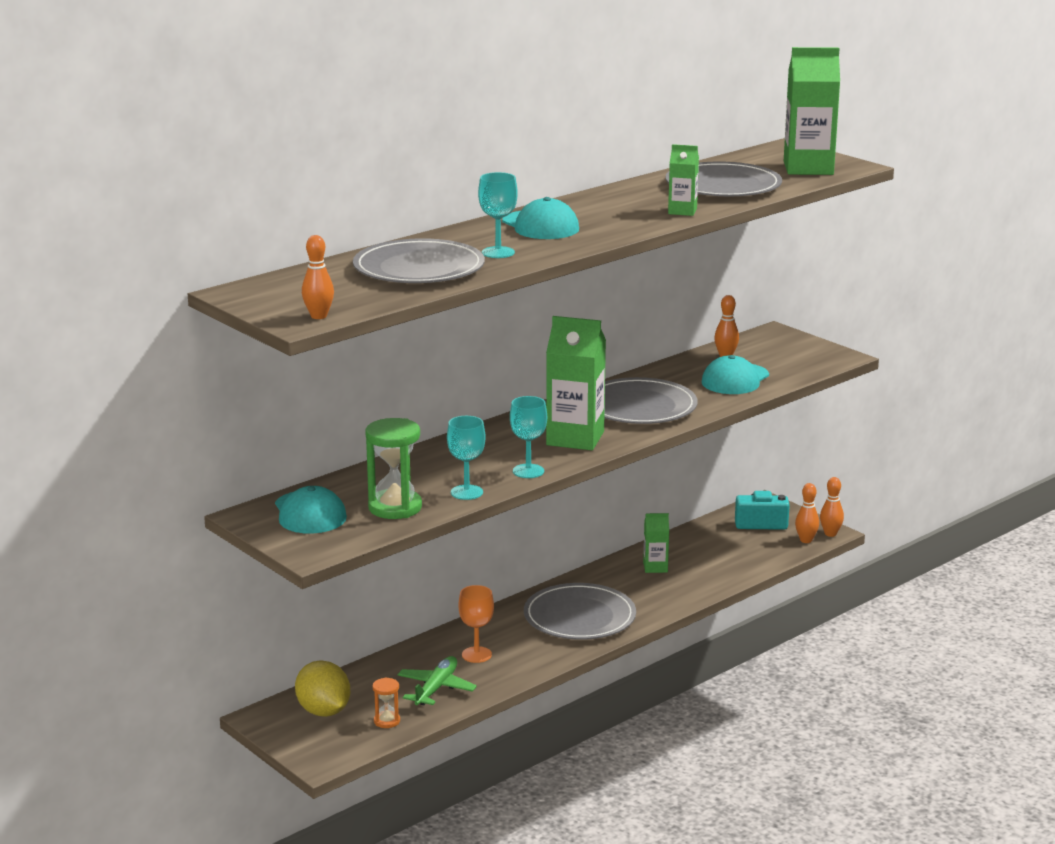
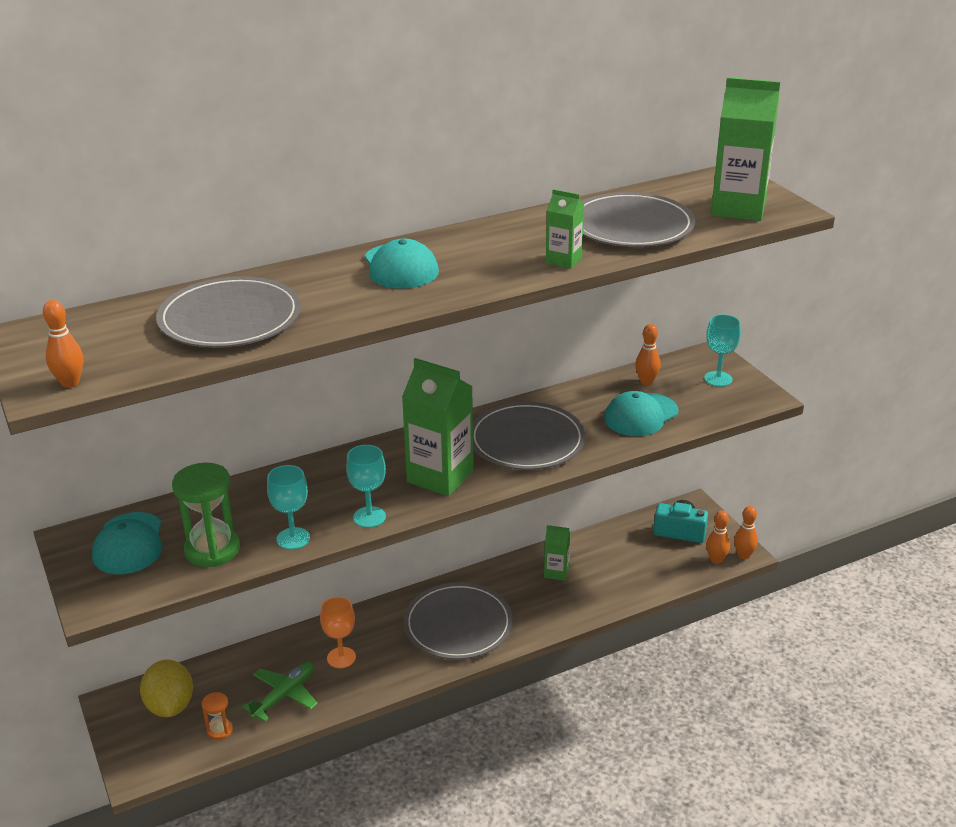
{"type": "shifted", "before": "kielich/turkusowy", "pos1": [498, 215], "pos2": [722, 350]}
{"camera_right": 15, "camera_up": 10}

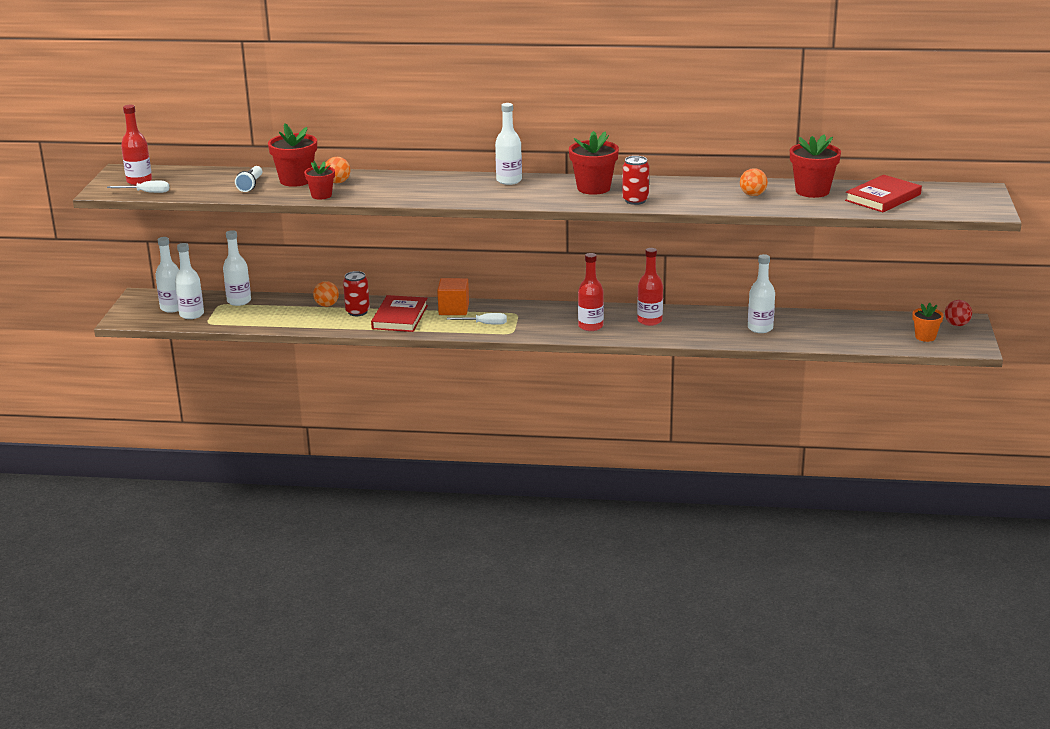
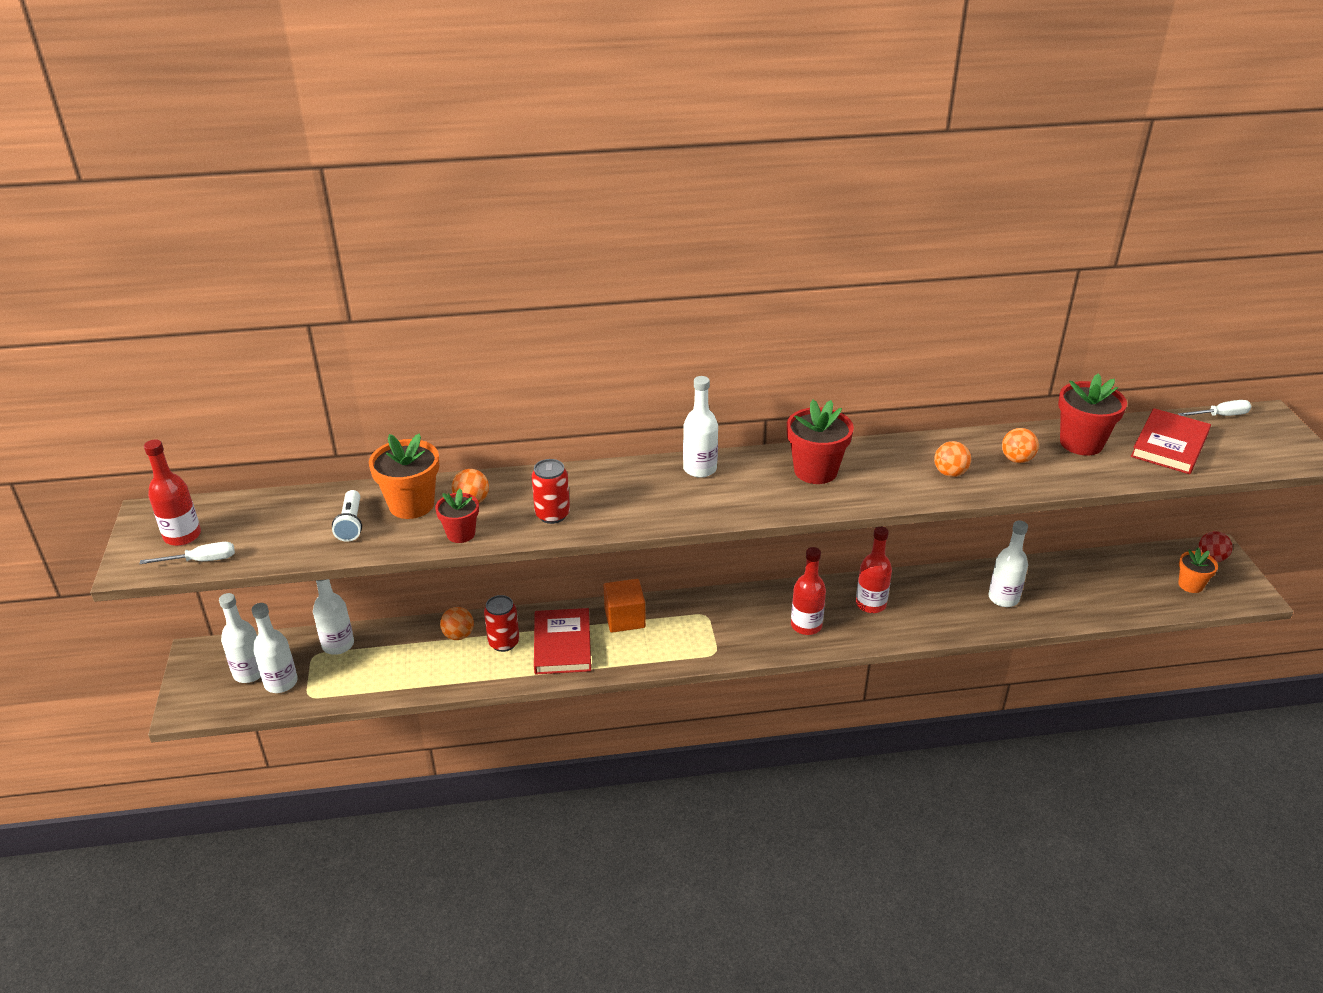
{"type": "repainted", "before": "doniczka/czerwony", "after": "doniczka/pomarańczowy", "pos1": [292, 155], "pos2": [404, 476]}
{"type": "shifted", "before": "śrubokręt/biały", "pos1": [477, 319], "pos2": [1214, 408]}
{"type": "shifted", "before": "puszka/czerwony", "pos1": [635, 180], "pos2": [551, 491]}
{"type": "new", "after": "piłka/pomarańczowy", "pos2": [952, 459]}
{"camera_right": -15, "camera_up": 10}

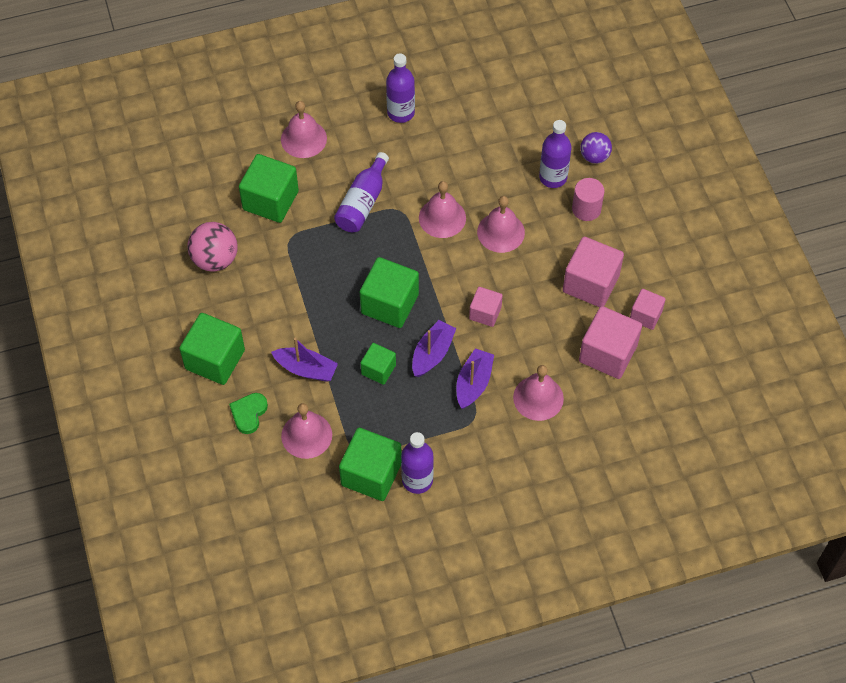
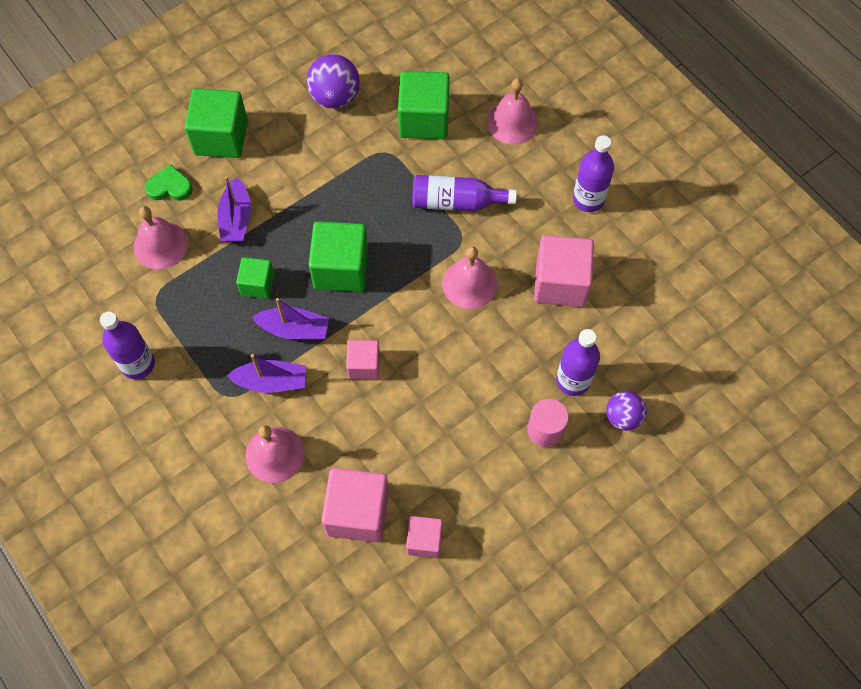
{"type": "repainted", "before": "piłka/różowy", "after": "piłka/fioletowy", "pos1": [212, 246], "pos2": [333, 81]}
{"type": "gone", "before": "sześcian/zielony", "pos1": [370, 464]}
{"type": "gone", "before": "dzwonek/różowy", "pos1": [501, 224]}
{"type": "shifted", "before": "sześcian/różowy", "pos1": [593, 272], "pos2": [564, 271]}
{"camera_right": 70, "camera_up": 5}

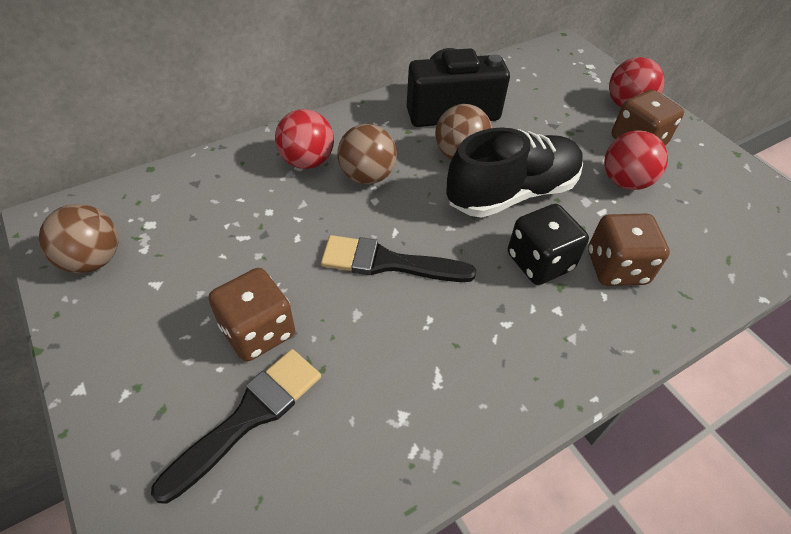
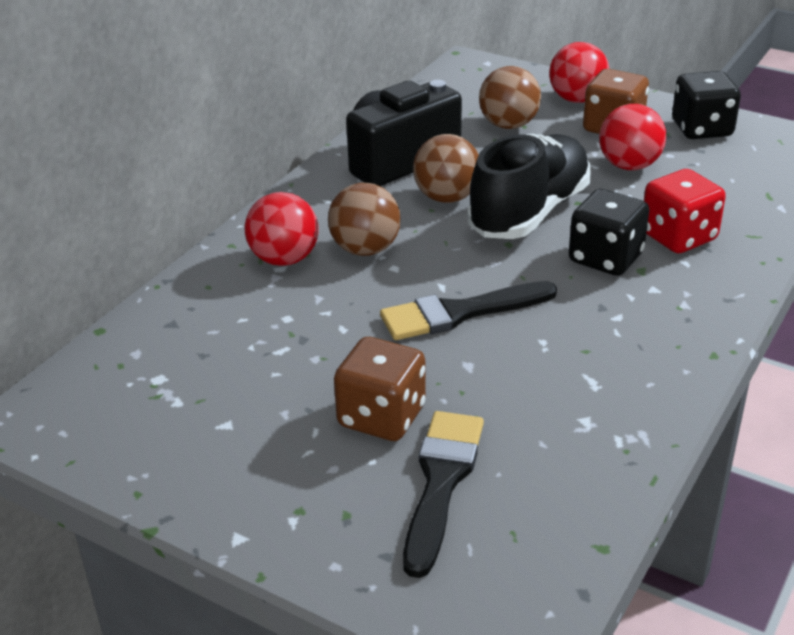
{"type": "shifted", "before": "piłka/brązowy", "pos1": [78, 238], "pos2": [510, 97]}
{"type": "repainted", "before": "kostka do gry/brązowy", "after": "kostka do gry/czerwony", "pos1": [629, 250], "pos2": [685, 211]}
{"type": "new", "after": "kostka do gry/czarny", "pos2": [706, 105]}
{"camera_right": -25, "camera_up": -15}

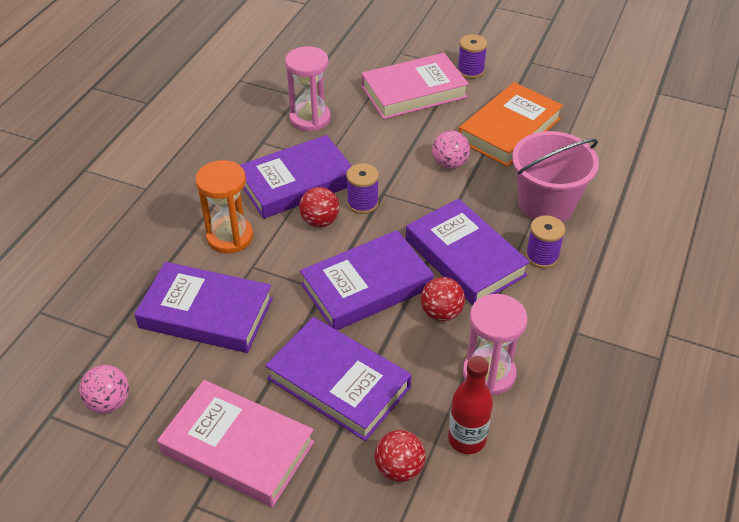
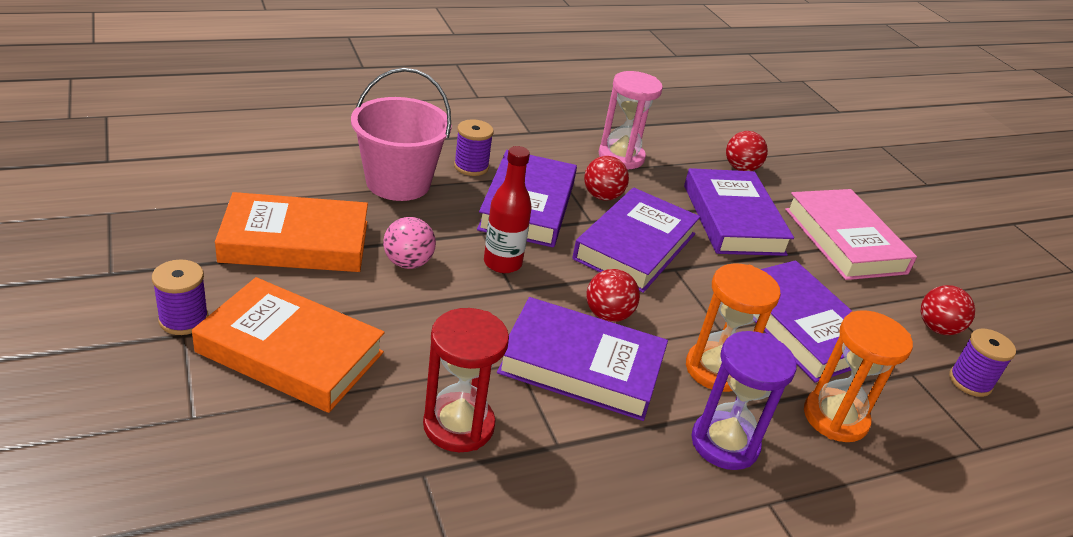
{"type": "repainted", "before": "piłka/różowy", "after": "piłka/czerwony", "pos1": [104, 389], "pos2": [947, 310]}
{"type": "repainted", "before": "klepsydra/różowy", "after": "klepsydra/czerwony", "pos1": [308, 88], "pos2": [466, 380]}
{"type": "rotated", "before": "książka/fioletowy", "pos1": [367, 280], "pos2": [636, 240], "turn": -75}
{"type": "shifted", "before": "szpulka/fioletowy", "pos1": [362, 188], "pos2": [982, 363]}
{"type": "repainted", "before": "książka/różowy", "after": "książka/pomarańczowy", "pos1": [415, 86], "pos2": [288, 345]}
{"type": "shifted", "before": "butelka/czerwony", "pos1": [470, 405], "pos2": [508, 209]}
{"type": "new", "after": "klepsydra/fioletowy", "pos2": [744, 400]}
{"type": "new", "after": "klepsydra/pomarańczowy", "pos2": [858, 376]}
{"camera_right": -140, "camera_up": -10}

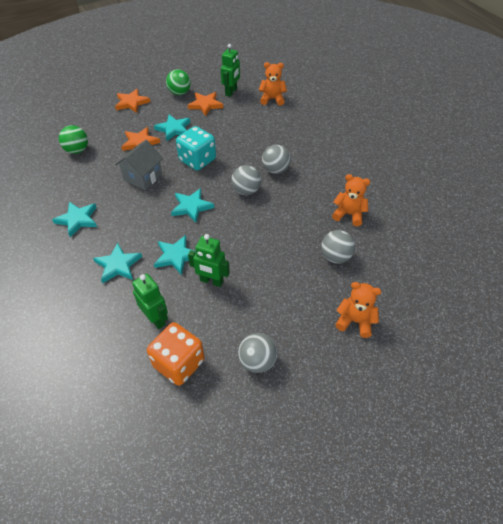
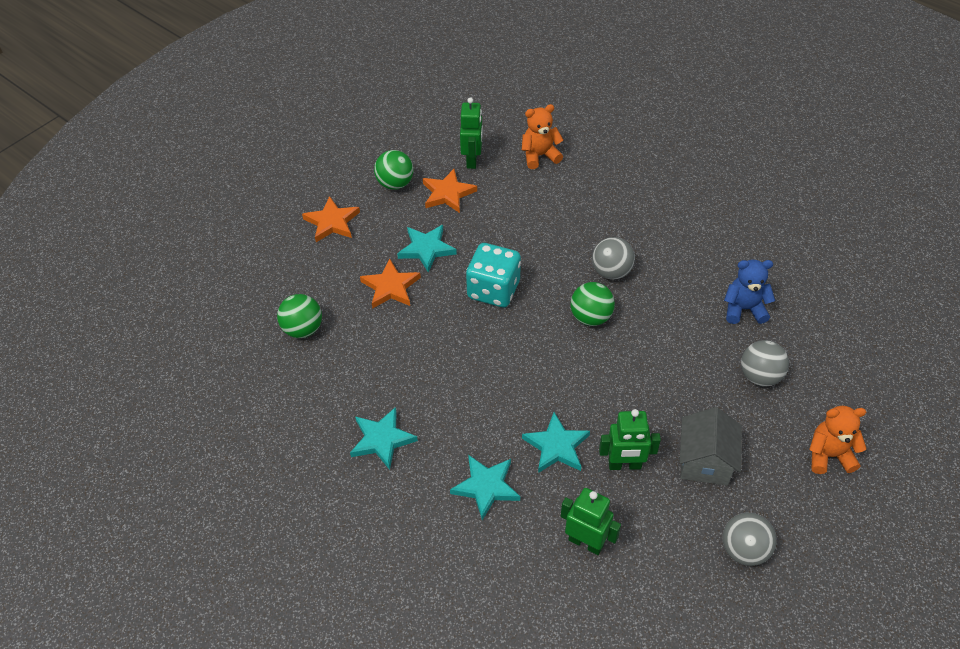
{"type": "shifted", "before": "domek/szary", "pos1": [139, 165], "pos2": [710, 446]}
{"type": "gone", "before": "kostka do gry/pomarańczowy", "pos1": [176, 354]}
{"type": "gone", "before": "gwiazda/turkusowy", "pos1": [192, 205]}
{"type": "repainted", "before": "piłka/szary", "after": "piłka/zielony", "pos1": [246, 180], "pos2": [593, 304]}
{"type": "repainted", "before": "miś/pomarańczowy", "after": "miś/niebieski", "pos1": [351, 200], "pos2": [749, 292]}
{"camera_right": -20, "camera_up": 0}

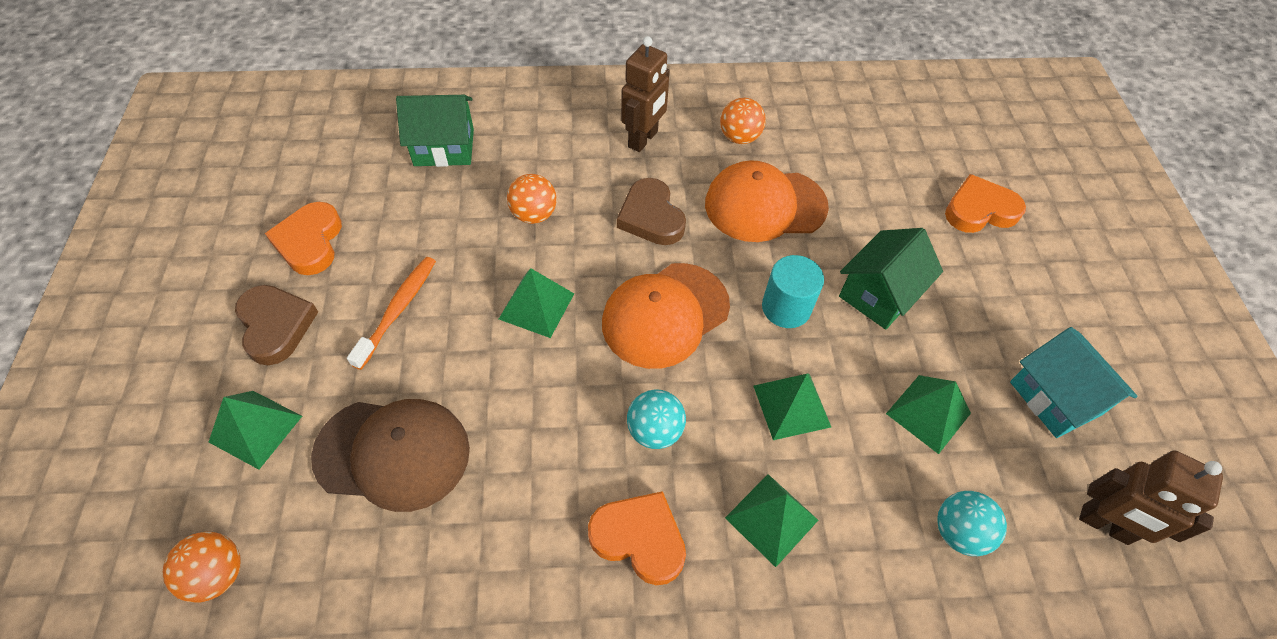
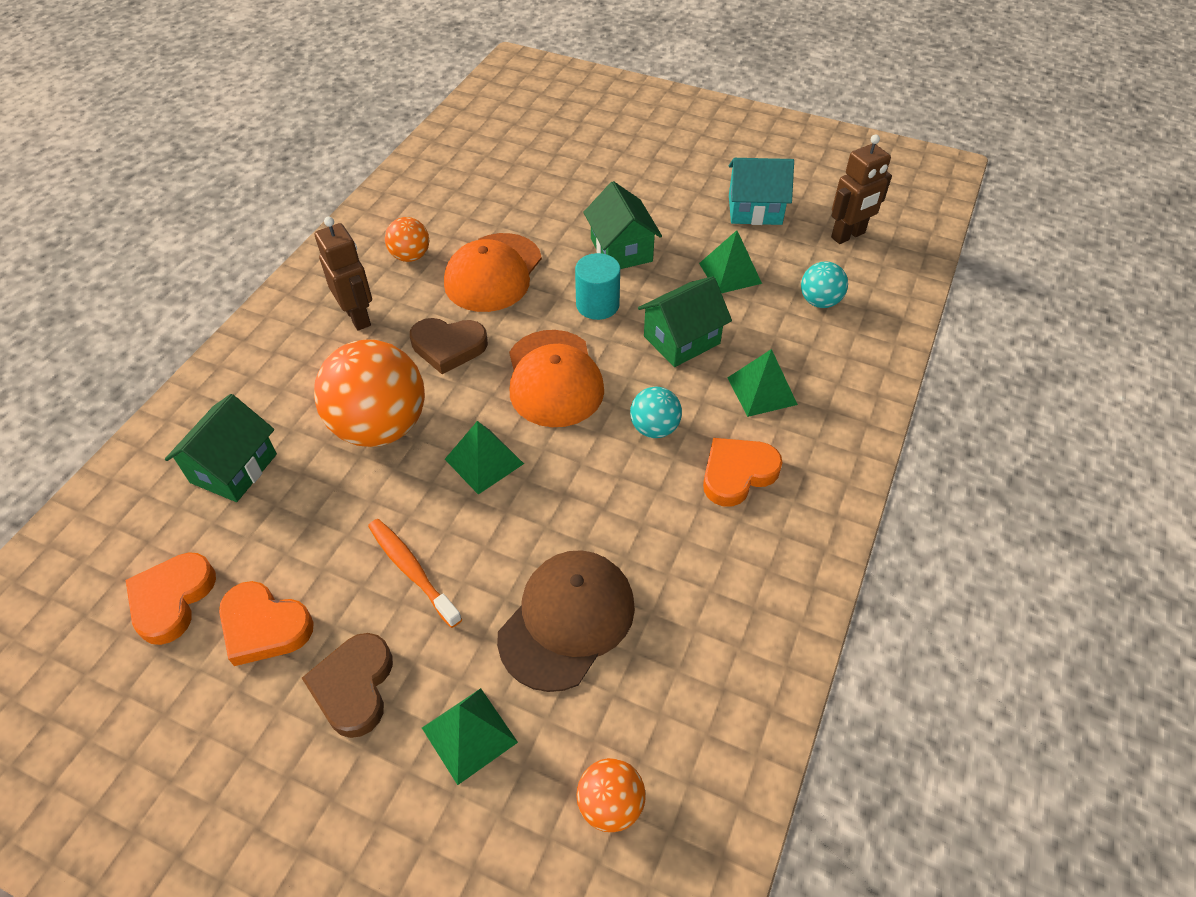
{"type": "rotated", "before": "serce/brązowy", "pos1": [276, 325], "pos2": [347, 685], "turn": -90}
{"type": "scaled", "before": "piłka/pomarańczowy", "pos1": [532, 199], "pos2": [369, 393], "scale": 2.03}
{"type": "swapped", "before": "piramida/zielony", "after": "domek/zielony", "pos1": [792, 407], "pos2": [685, 321]}
{"type": "shifted", "before": "serce/pomarańczowy", "pos1": [985, 203], "pos2": [171, 598]}
{"camera_right": -60, "camera_up": -5}

